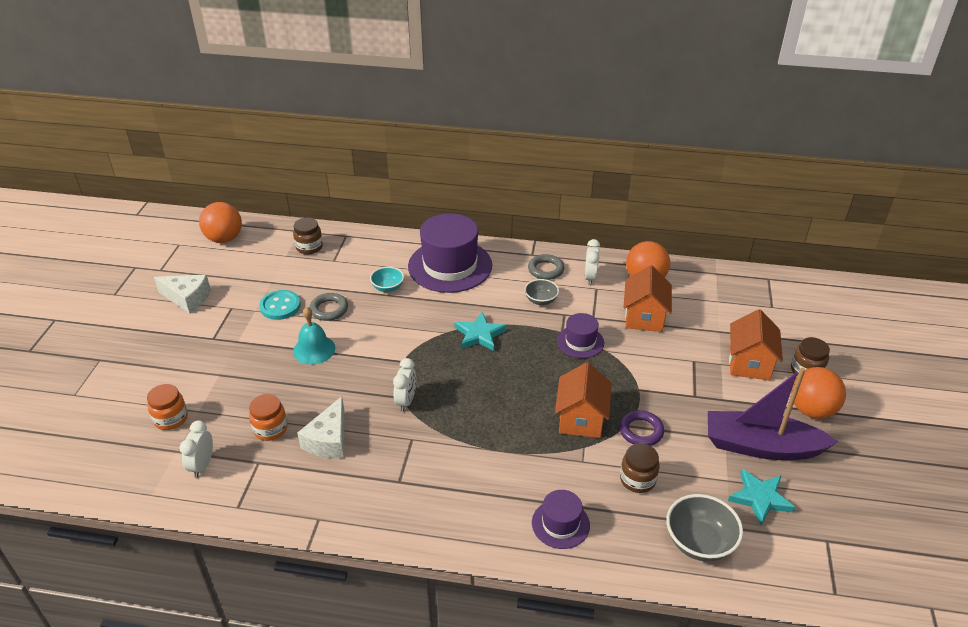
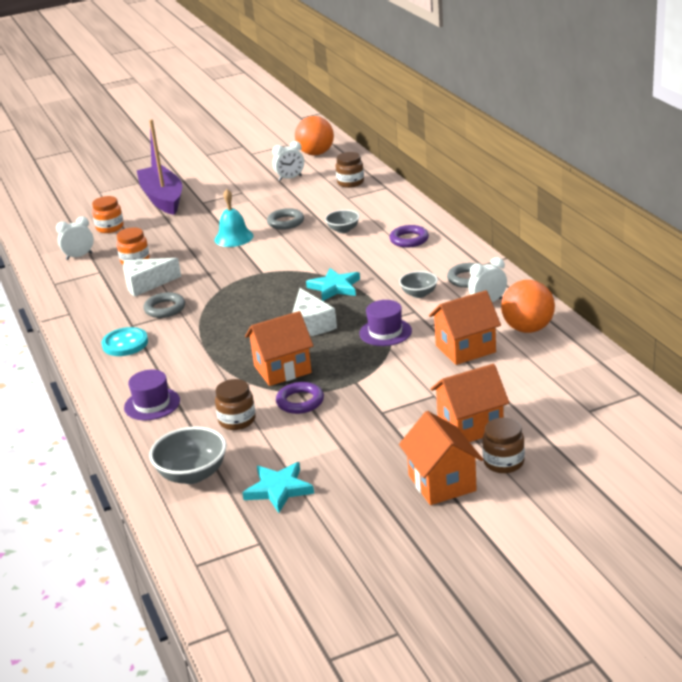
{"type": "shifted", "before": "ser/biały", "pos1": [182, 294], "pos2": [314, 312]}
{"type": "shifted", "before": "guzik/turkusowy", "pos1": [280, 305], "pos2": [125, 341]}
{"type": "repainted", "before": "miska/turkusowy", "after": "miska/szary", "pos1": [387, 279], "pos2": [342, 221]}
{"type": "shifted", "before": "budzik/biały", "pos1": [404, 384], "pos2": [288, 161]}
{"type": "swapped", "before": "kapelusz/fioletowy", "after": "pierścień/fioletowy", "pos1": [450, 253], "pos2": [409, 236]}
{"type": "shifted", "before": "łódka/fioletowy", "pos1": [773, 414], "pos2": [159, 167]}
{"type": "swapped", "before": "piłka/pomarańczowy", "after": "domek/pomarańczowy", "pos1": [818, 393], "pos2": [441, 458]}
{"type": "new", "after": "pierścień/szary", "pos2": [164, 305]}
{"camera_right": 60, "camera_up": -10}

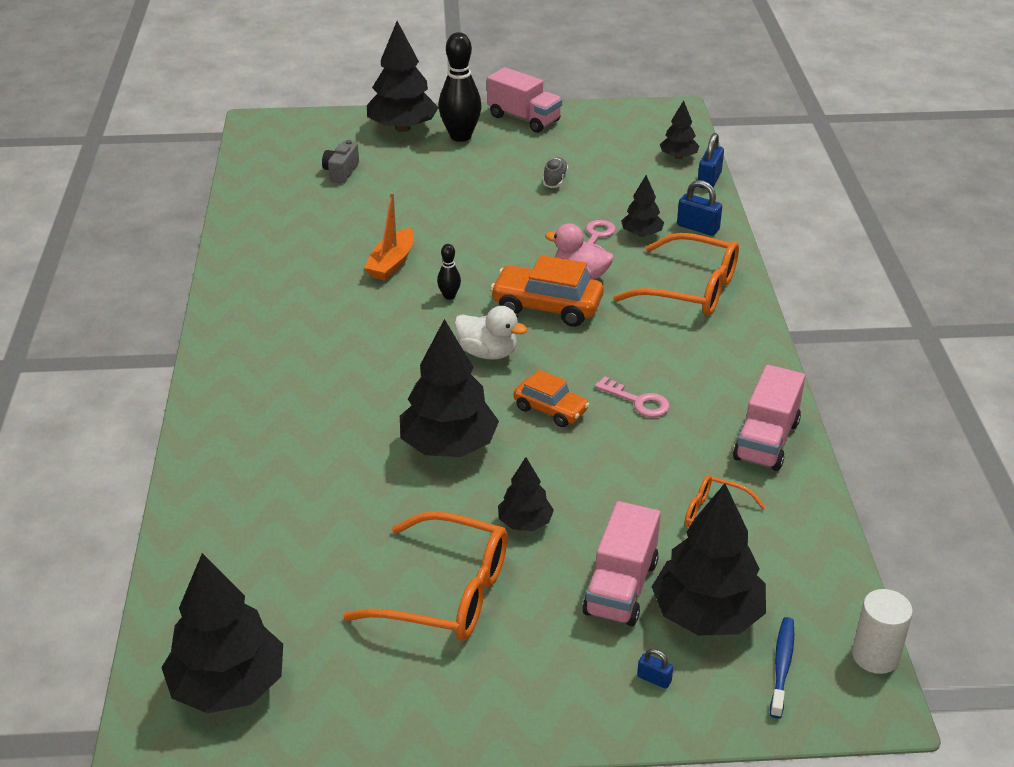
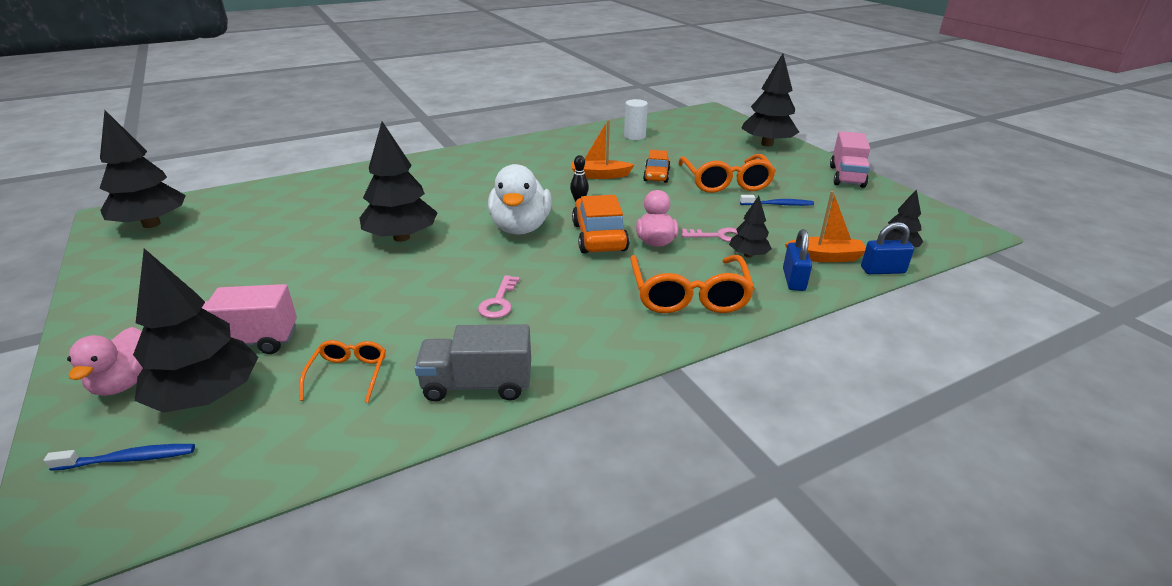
{"type": "gone", "before": "aparat fotograficzny/szary", "pos1": [340, 162]}
{"type": "shifted", "before": "okulary/pomarańczowy", "pos1": [425, 576], "pos2": [727, 173]}
{"type": "gone", "before": "kręgiel/czarny", "pos1": [460, 87]}
{"type": "scaled", "before": "kaczka/biały", "pos1": [490, 333], "pos2": [519, 199], "scale": 1.55}
{"type": "gone", "before": "drzewko/czarny", "pos1": [526, 494]}
{"type": "shifted", "before": "samochód/pomarańczowy", "pos1": [552, 398], "pos2": [657, 166]}
{"type": "swapped", "before": "but/szary", "after": "szczoteczka do zębów/niebieski", "pos1": [555, 172], "pos2": [777, 200]}
{"type": "swapped", "before": "kłódka/niebieski", "after": "kaczka/różowy", "pos1": [655, 669], "pos2": [105, 361]}
{"type": "repainted", "before": "ciężarówka/różowy", "after": "ciężarówka/szary", "pos1": [769, 418], "pos2": [472, 363]}
{"type": "shifted", "before": "walec/biały", "pos1": [882, 631], "pos2": [636, 119]}
{"type": "new", "after": "łódka/pomarańczowy", "pos2": [825, 226]}
{"camera_right": 65, "camera_up": -5}

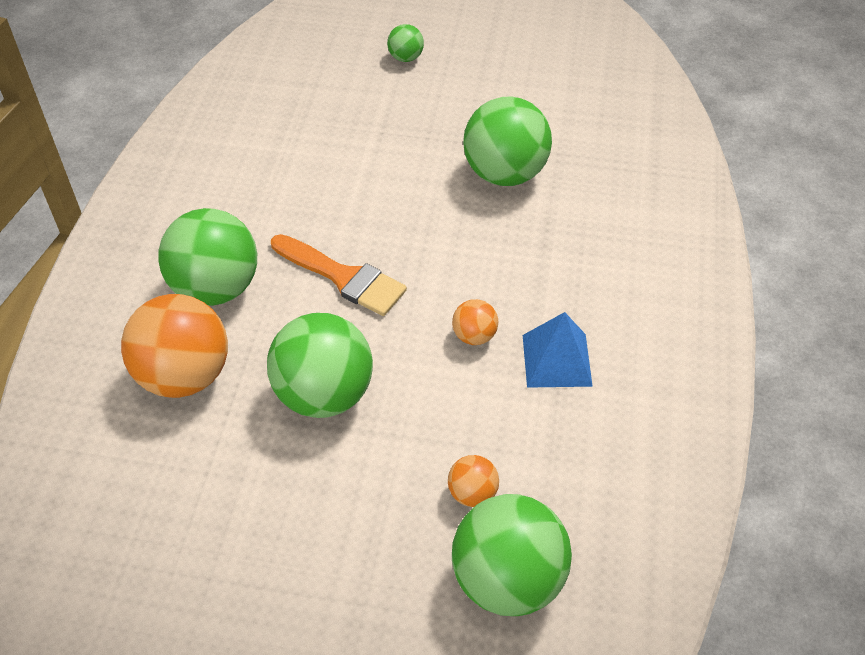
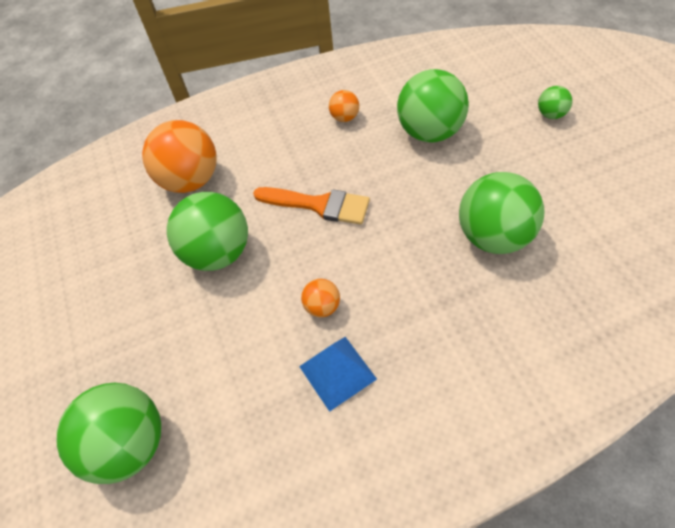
{"type": "shifted", "before": "piłka/zielony", "pos1": [207, 257], "pos2": [433, 105]}
{"type": "rotated", "before": "pędzel/pomarańczowy", "pos1": [339, 275], "pos2": [311, 206], "turn": -75}
{"type": "shifted", "before": "piłka/pomarańczowy", "pos1": [473, 481], "pos2": [344, 106]}
{"camera_right": 65, "camera_up": 5}

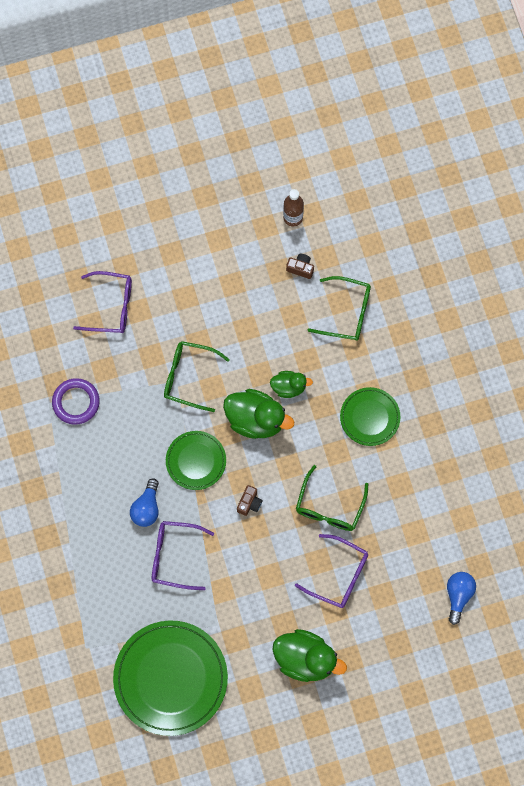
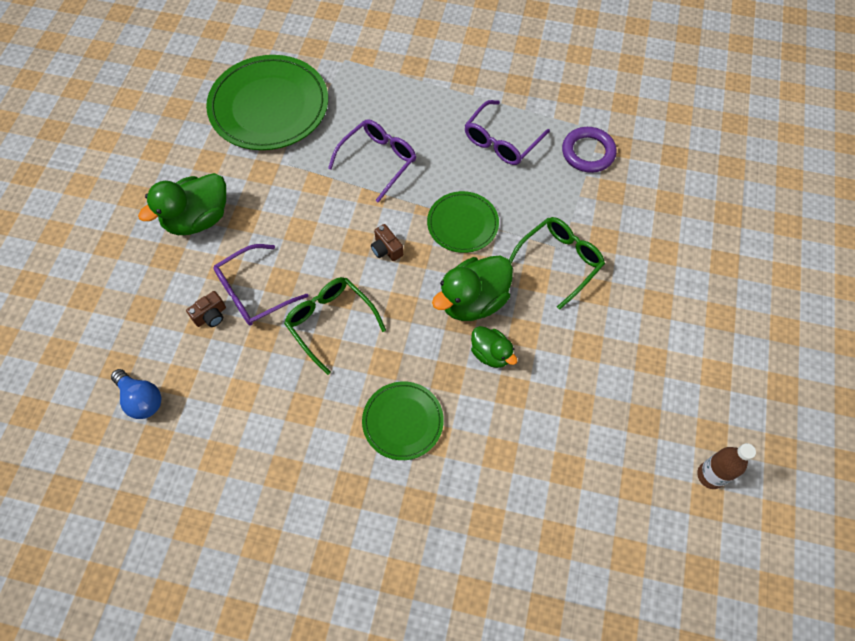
{"type": "shifted", "before": "okulary/fioletowy", "pos1": [102, 302], "pos2": [507, 132]}
{"type": "gone", "before": "żarówka/niebieski", "pos1": [144, 502]}
{"type": "rotated", "before": "kaczka/zielony", "pos1": [291, 384], "pos2": [494, 347], "turn": -75}
{"type": "shifted", "before": "aparat fotograficzny/brązowy", "pos1": [300, 266], "pos2": [206, 309]}
{"type": "gone", "before": "okulary/zielony", "pos1": [339, 308]}
{"camera_right": 120, "camera_up": -10}

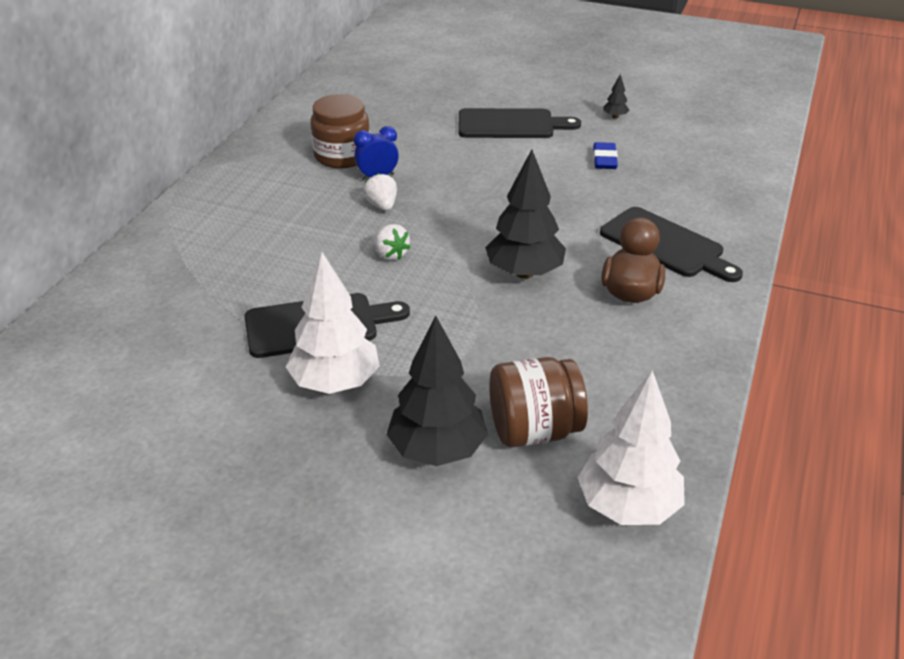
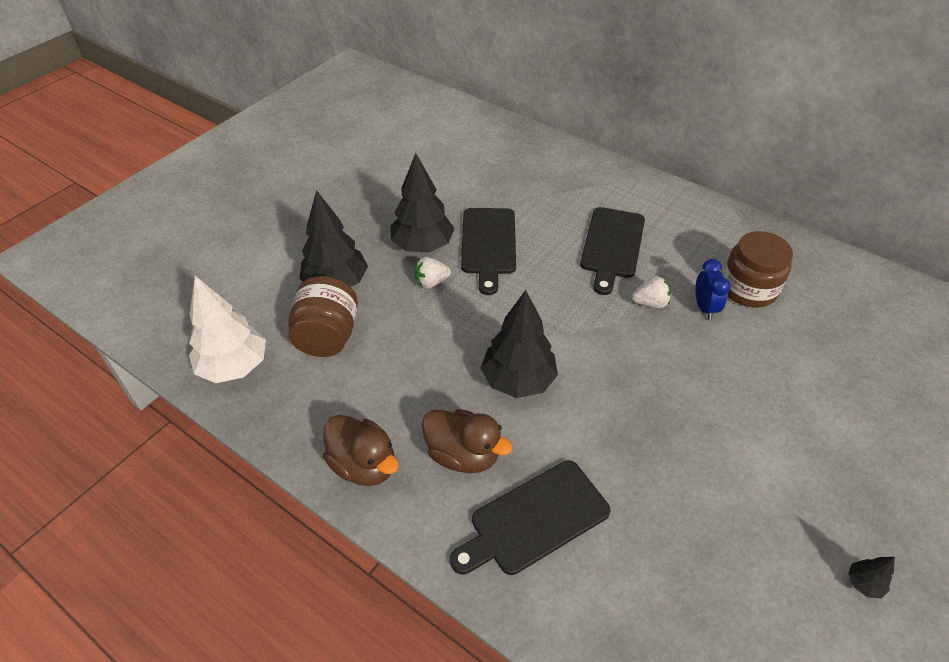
{"type": "repainted", "before": "drzewko/biały", "after": "drzewko/czarny", "pos1": [333, 323], "pos2": [422, 203]}
{"type": "shifted", "before": "truskawka/biały", "pos1": [392, 242], "pos2": [432, 273]}
{"type": "shifted", "before": "deska do krojenia/czarny", "pos1": [520, 123], "pos2": [612, 251]}
{"type": "gone", "before": "gumka do mazania/niebieski", "pos1": [605, 155]}
{"type": "new", "after": "kaczka/brązowy", "pos2": [361, 450]}
{"camera_right": 105, "camera_up": 10}

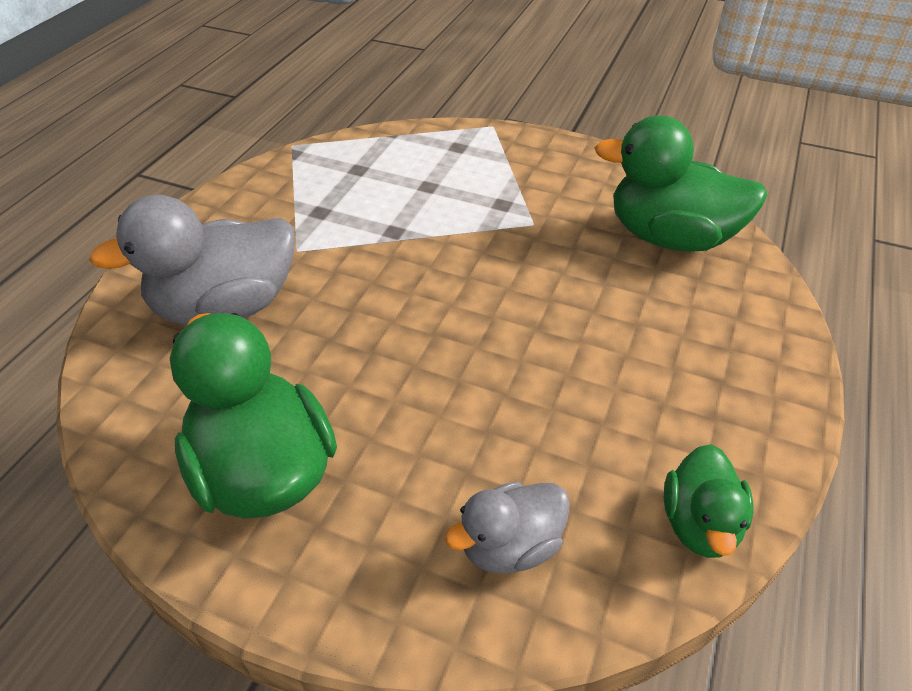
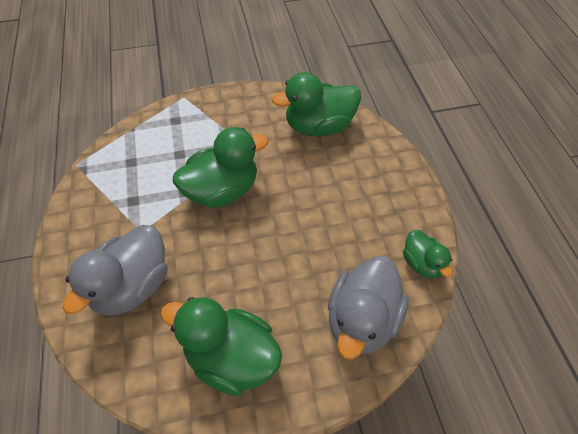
{"type": "scaled", "before": "kaczka/szary", "pos1": [507, 528], "pos2": [368, 307], "scale": 1.79}
{"type": "new", "after": "kaczka/zielony", "pos2": [221, 167]}
{"camera_right": -35, "camera_up": 10}

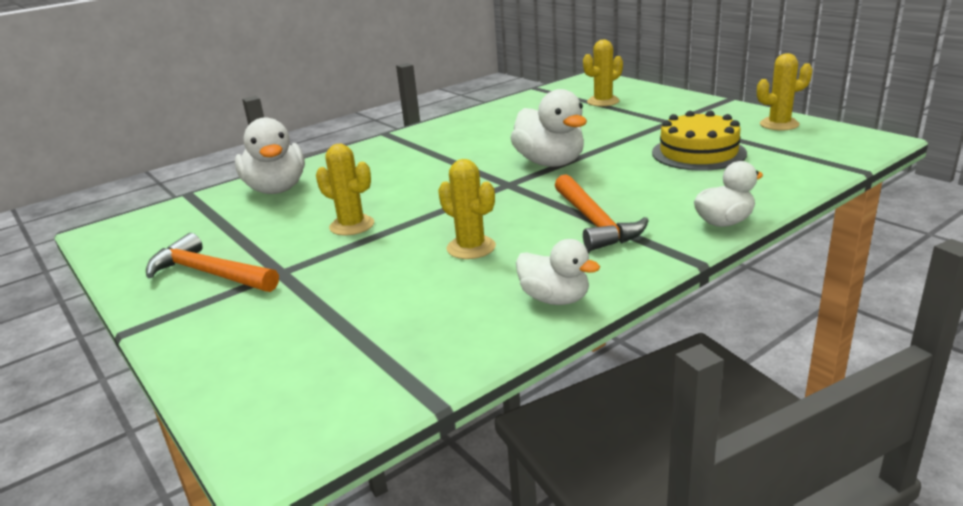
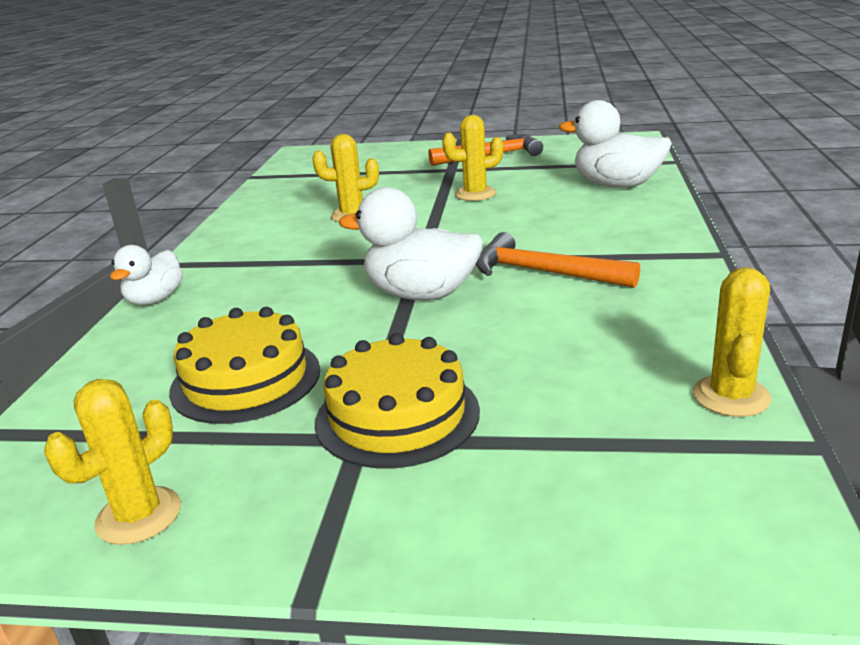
{"type": "gone", "before": "kaczka/biały", "pos1": [558, 272]}
{"type": "shifted", "before": "młotek/pomarańczowy", "pos1": [602, 212], "pos2": [558, 260]}
{"type": "shifted", "before": "kaktus/żółty", "pos1": [603, 73], "pos2": [732, 342]}
{"type": "new", "after": "tort/żółty", "pos2": [397, 400]}
{"camera_right": 135, "camera_up": 0}

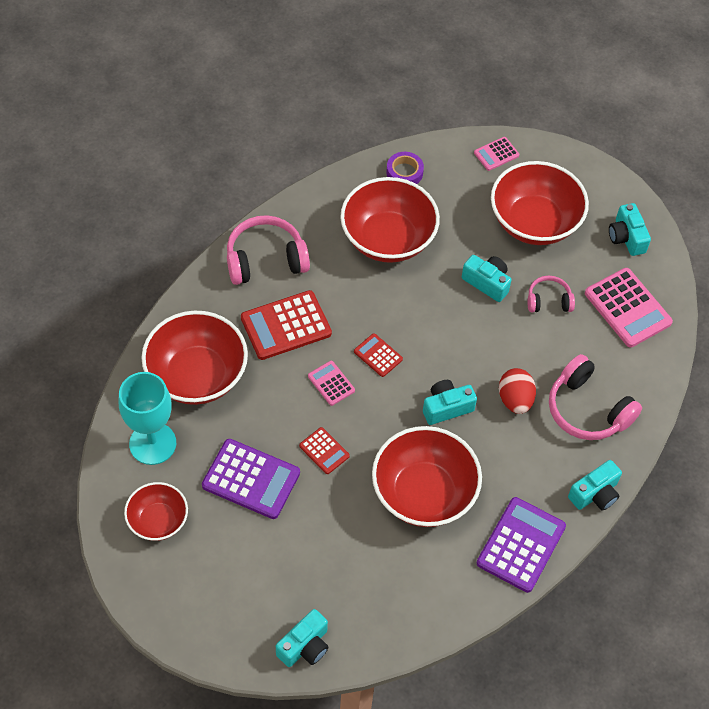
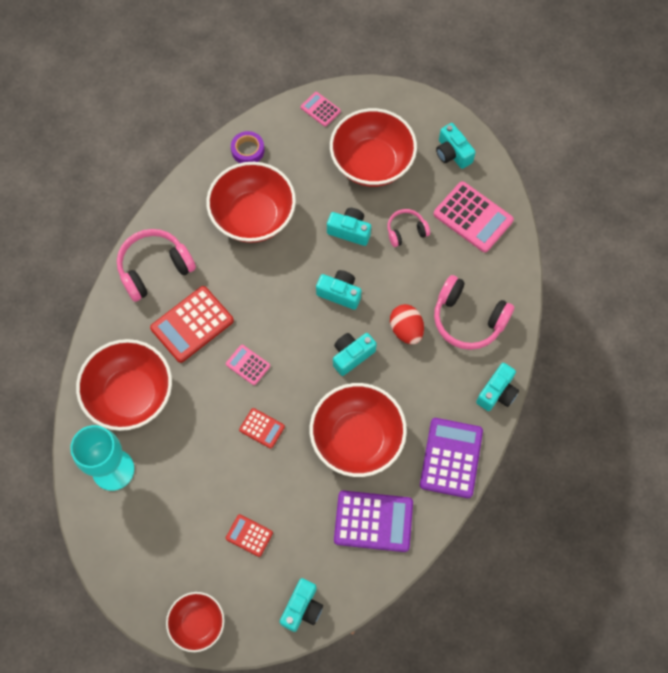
{"type": "shifted", "before": "miska/czerwony", "pos1": [156, 511], "pos2": [195, 622]}
{"type": "shifted", "before": "kalkulator/fioletowy", "pos1": [251, 479], "pos2": [373, 521]}
{"type": "shifted", "before": "kalkulator/czerwony", "pos1": [378, 355], "pos2": [249, 535]}
{"type": "rotated", "before": "kalkulator/różowy", "pos1": [496, 154], "pos2": [321, 109], "turn": 90}
{"type": "new", "after": "aparat fotograficzny/turkusowy", "pos2": [339, 290]}
{"camera_right": -15, "camera_up": 10}

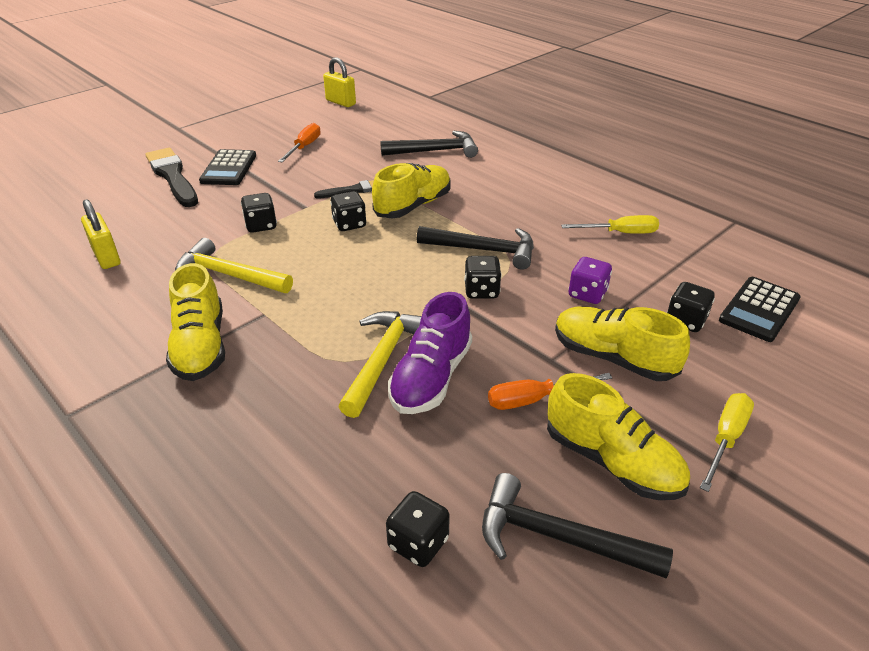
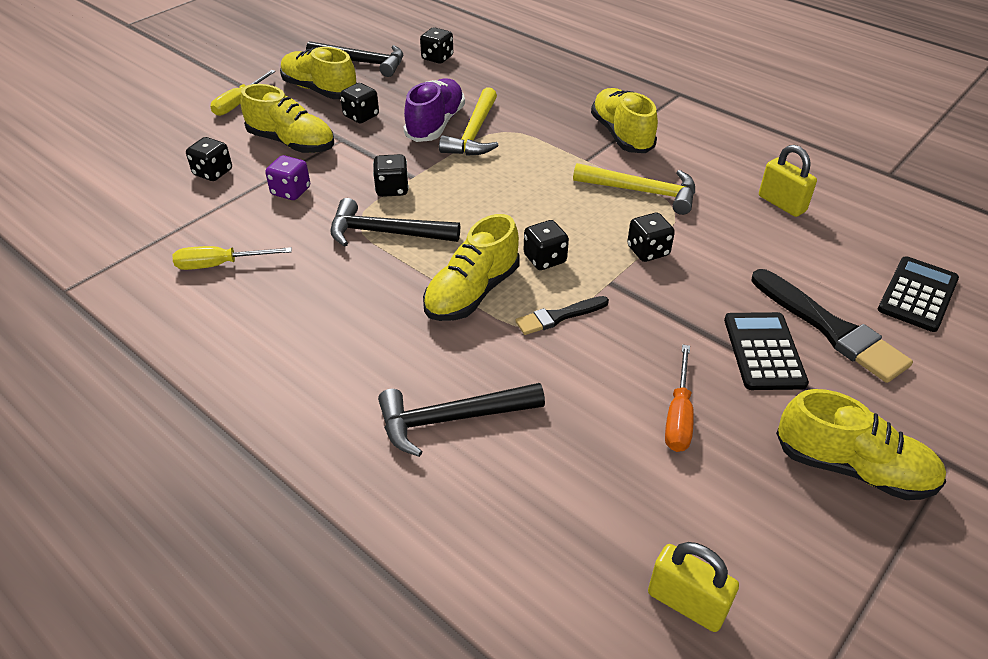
{"type": "swapped", "before": "śrubokręt/pomarańczowy", "after": "kostka do gry/czarny", "pos1": [550, 391], "pos2": [359, 103]}
{"type": "shifted", "before": "kalkulator/czarny", "pos1": [760, 309], "pos2": [918, 294]}
{"type": "new", "after": "but/żółty", "pos2": [861, 444]}
{"camera_right": 175, "camera_up": 5}

